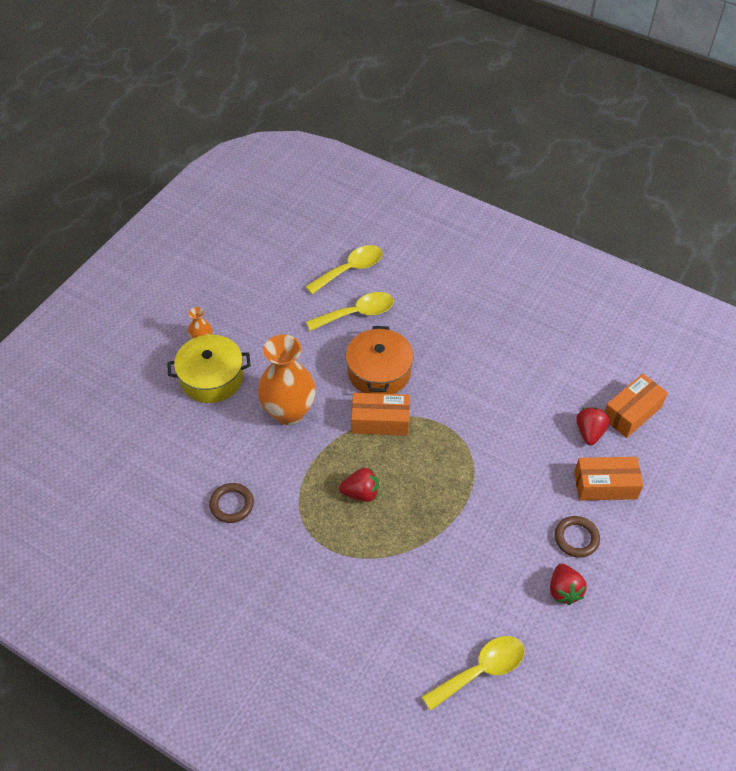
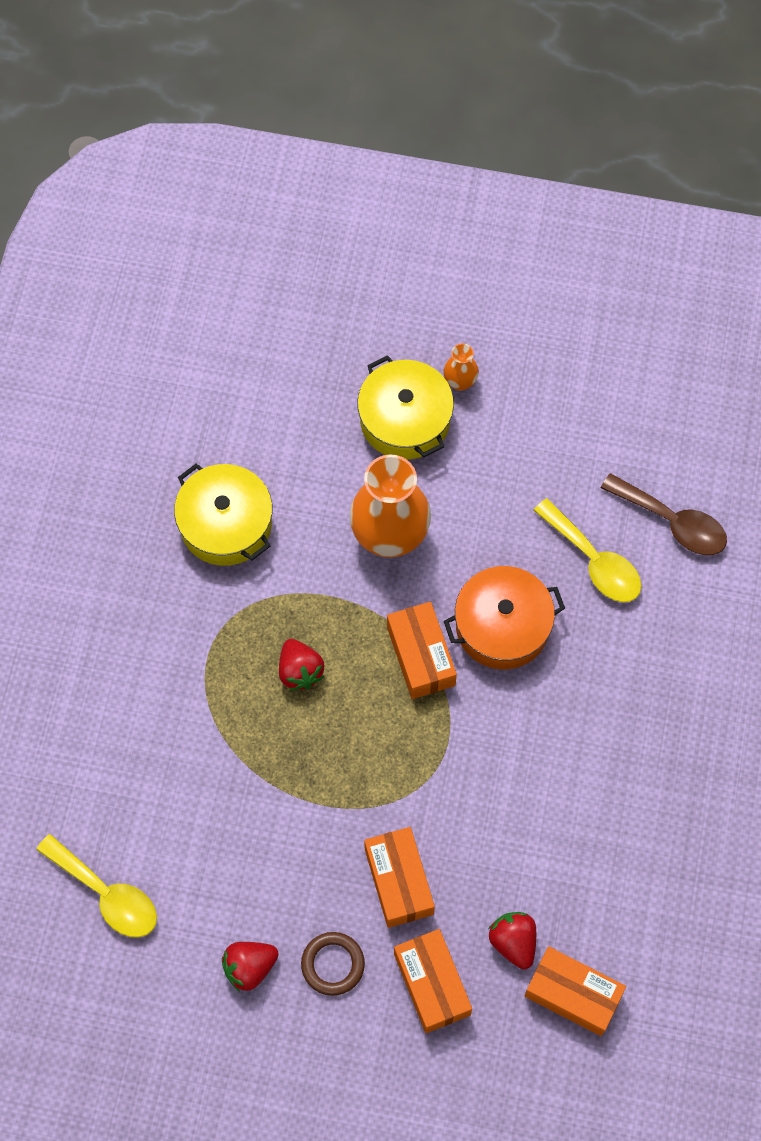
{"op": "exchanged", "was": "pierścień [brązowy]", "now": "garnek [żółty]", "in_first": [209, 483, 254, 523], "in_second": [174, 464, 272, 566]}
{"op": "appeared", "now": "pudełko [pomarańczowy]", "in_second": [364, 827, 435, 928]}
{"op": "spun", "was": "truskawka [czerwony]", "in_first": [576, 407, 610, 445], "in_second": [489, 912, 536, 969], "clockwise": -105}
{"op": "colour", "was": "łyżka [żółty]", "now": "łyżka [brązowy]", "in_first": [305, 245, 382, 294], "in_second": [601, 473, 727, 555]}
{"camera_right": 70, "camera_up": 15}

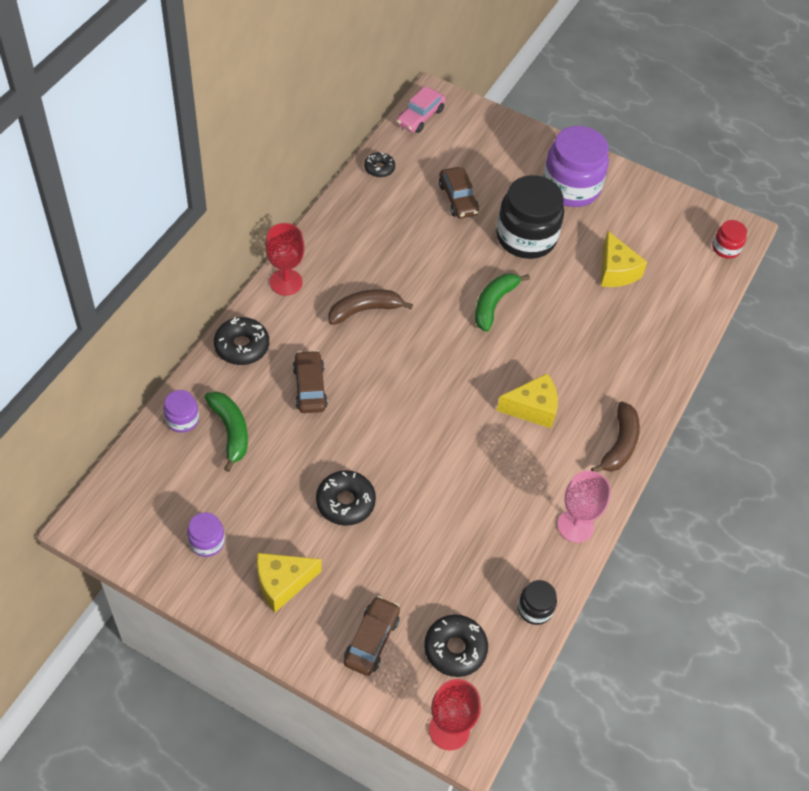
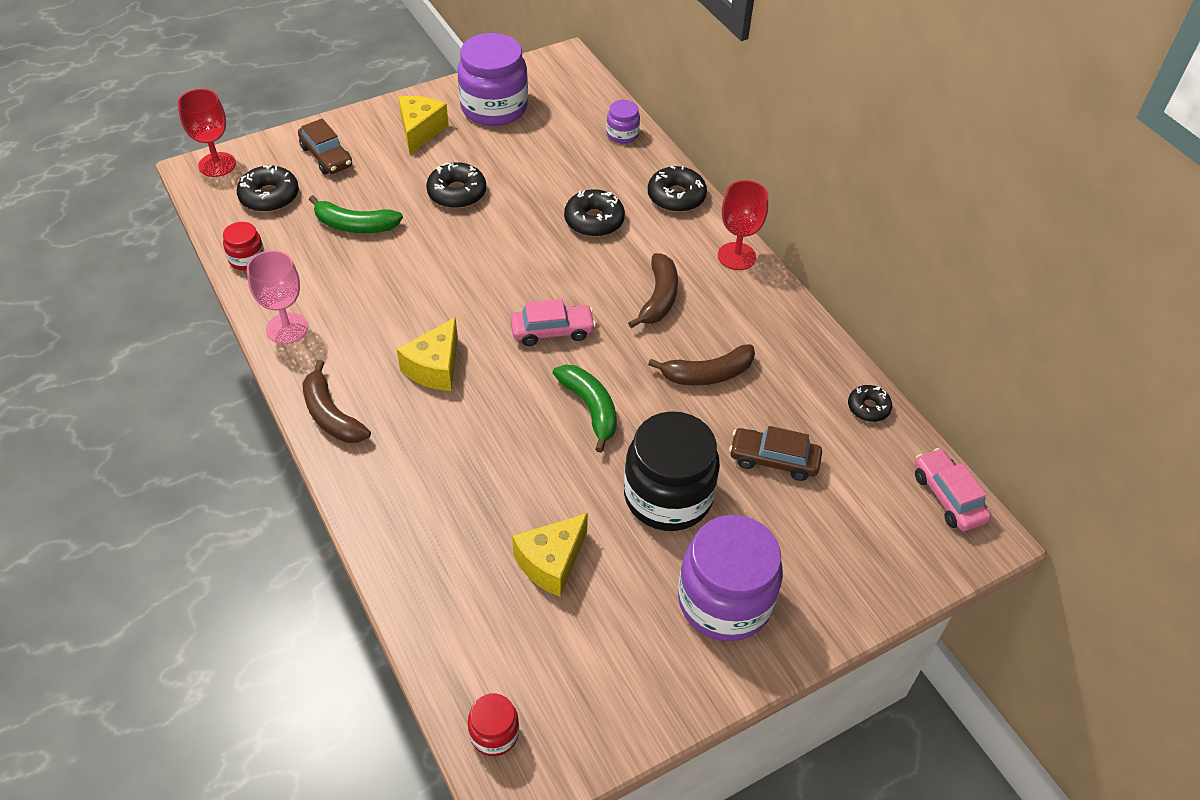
{"op": "colour", "was": "słoik [czarny]", "now": "słoik [czerwony]", "in_first": [518, 580, 557, 625], "in_second": [223, 222, 265, 270]}
{"op": "relocated", "was": "banan [zielony]", "in_first": [204, 392, 248, 472], "in_second": [309, 195, 403, 233]}
{"op": "size", "was": "słoik [fioletowy]", "in_first": [187, 512, 225, 557], "in_second": [457, 33, 528, 126], "ratio": 2.11}
{"op": "appeared", "now": "samochód [różowy]", "in_second": [510, 299, 596, 346]}
{"op": "spun", "was": "ser [żółty]", "in_first": [601, 231, 647, 287], "in_second": [512, 513, 588, 597], "clockwise": -60}
{"op": "exchanged", "was": "samochód [brązowy]", "now": "donut [czarny]", "in_first": [293, 350, 328, 413], "in_second": [564, 189, 625, 237]}
{"op": "appeared", "now": "banan [brązowy]", "in_second": [648, 344, 755, 386]}
{"camera_right": 125, "camera_up": -5}

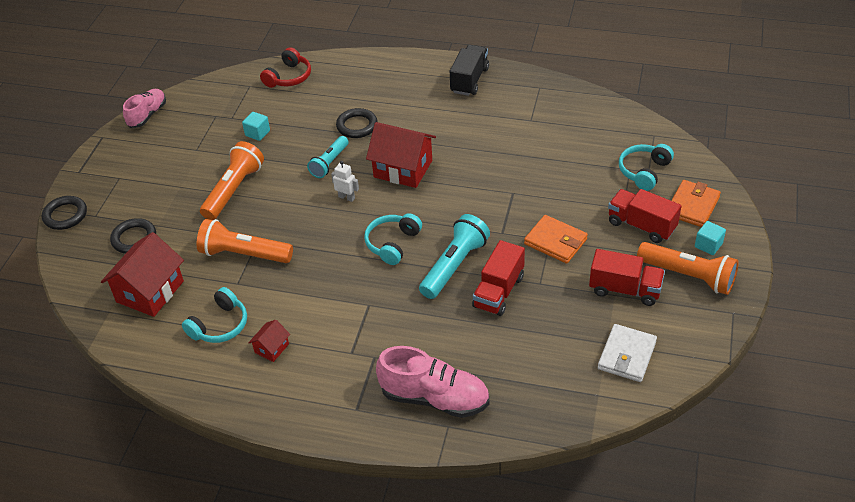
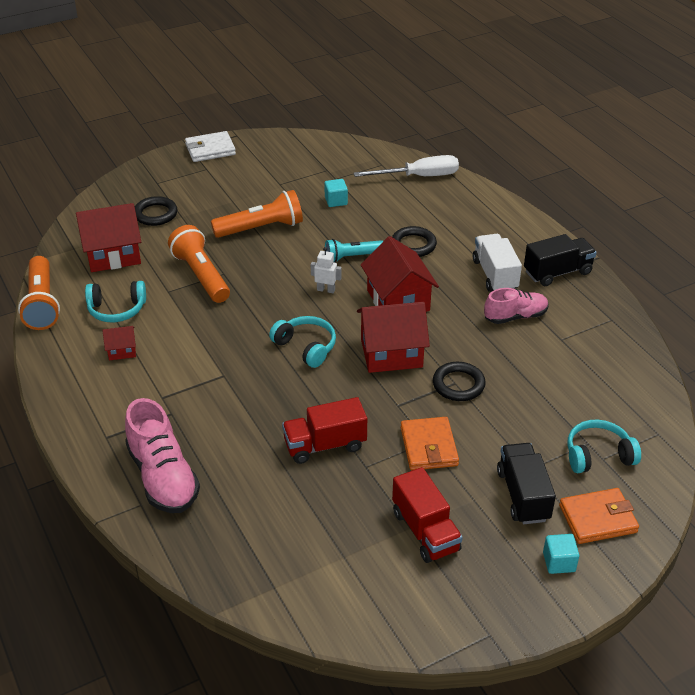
{"op": "relocated", "was": "latarka [pomarańczowy]", "in_first": [637, 242, 739, 295], "in_second": [18, 256, 60, 330]}
{"op": "relocated", "was": "portfel [biały]", "in_first": [598, 324, 657, 382], "in_second": [185, 131, 236, 162]}
{"op": "spun", "was": "słuchawki [turkusowy]", "in_first": [364, 213, 422, 265], "in_second": [269, 316, 336, 368], "clockwise": 60}
{"op": "spun", "was": "robot [biały]", "in_first": [331, 161, 359, 202], "in_second": [311, 247, 342, 293], "clockwise": -60}
{"op": "exchanged", "was": "słuchawki [czerwony]", "now": "śrubokręt [biały]", "in_first": [260, 47, 311, 88], "in_second": [354, 155, 459, 177]}
{"op": "appeared", "now": "domek [czerwony]", "in_second": [357, 302, 430, 373]}
{"op": "relocated", "was": "pierścień [czarny]", "in_first": [42, 196, 87, 230], "in_second": [433, 362, 486, 401]}
{"op": "appeared", "now": "ciężarówka [biały]", "in_second": [473, 234, 522, 292]}
{"op": "relocated", "was": "but [różowy]", "in_first": [123, 89, 166, 128], "in_second": [484, 288, 548, 324]}
{"op": "colour", "was": "ciężarówka [czerwony]", "now": "ciężarówka [czarny]", "in_first": [608, 189, 682, 243], "in_second": [497, 443, 556, 524]}
{"op": "missing", "was": "latarka [turkusowy]", "in_first": [419, 214, 490, 299]}
{"camera_right": 45, "camera_up": -5}

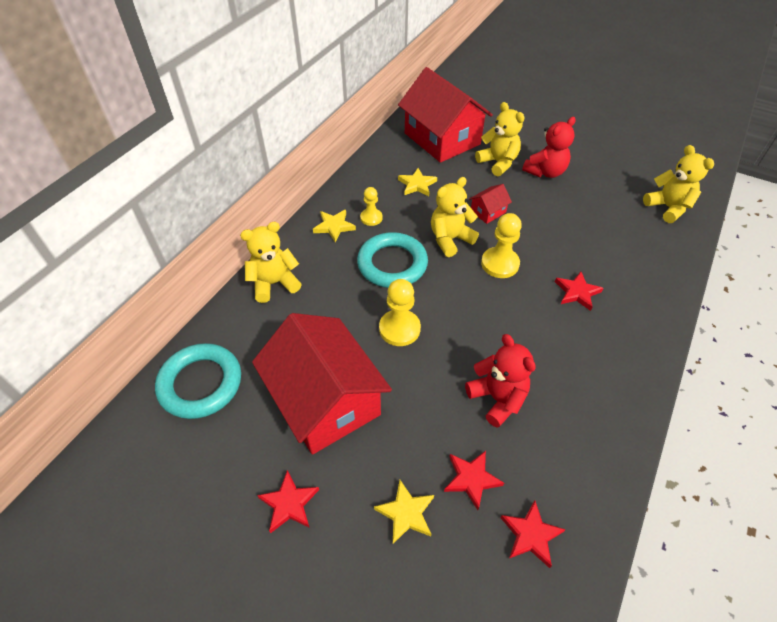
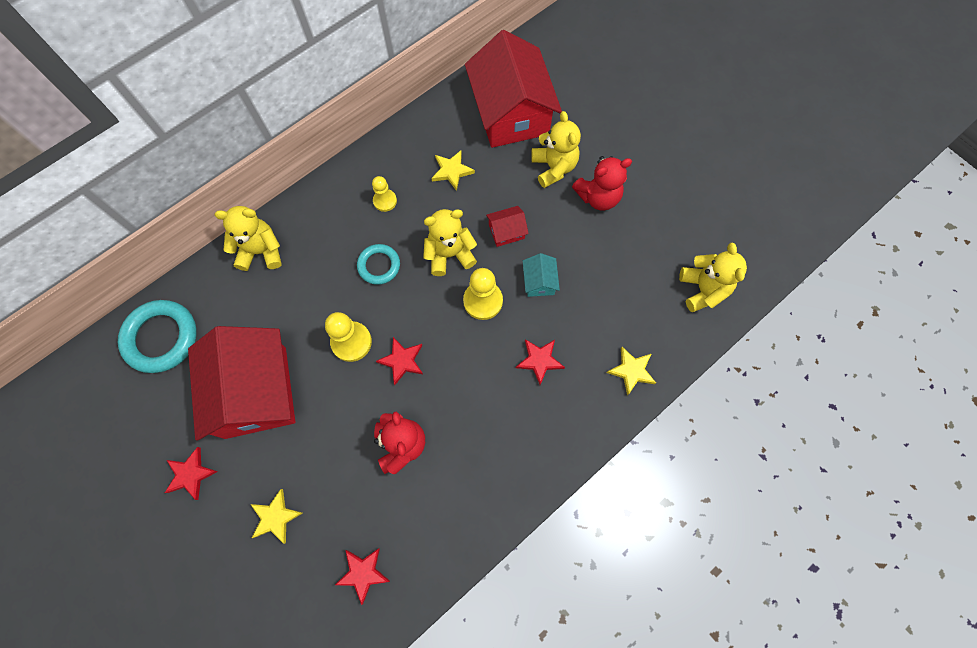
{"op": "size", "was": "pierścień [turkusowy]", "in_first": [357, 232, 428, 288], "in_second": [357, 244, 400, 285], "ratio": 0.6}
{"op": "relocated", "was": "gwiazda [czerwony]", "in_first": [444, 451, 504, 510], "in_second": [376, 337, 423, 385]}
{"op": "appeared", "now": "domek [turkusowy]", "in_second": [523, 253, 560, 297]}
{"op": "relocated", "was": "gwiazda [żółty]", "in_first": [313, 210, 356, 242], "in_second": [607, 347, 656, 396]}
{"camera_right": 20, "camera_up": 20}

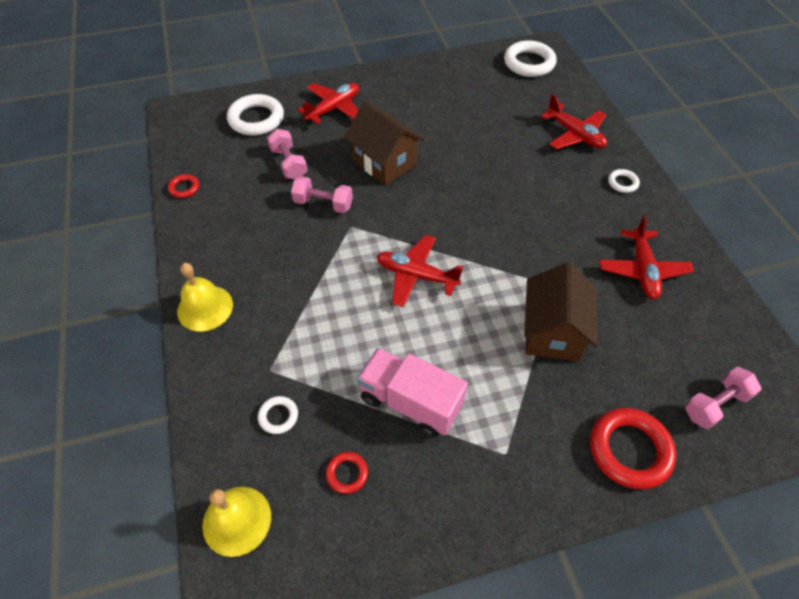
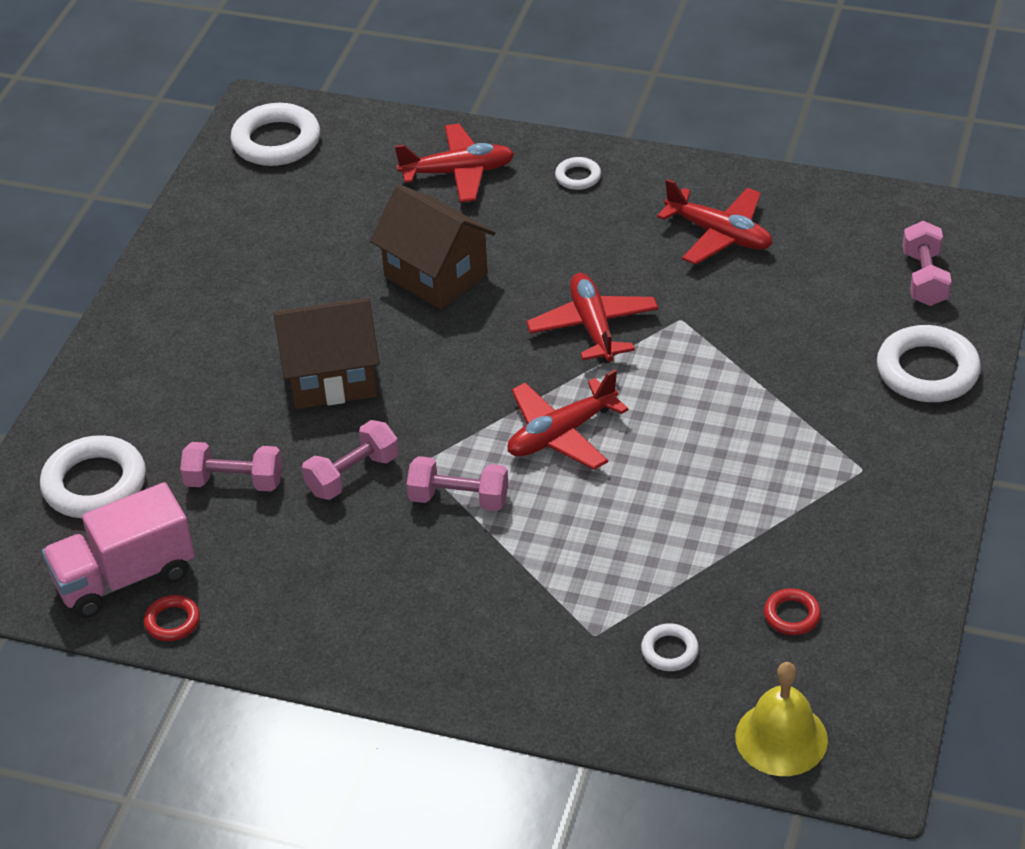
{"op": "relocated", "was": "ciężarówka [różowy]", "in_first": [357, 348, 468, 438], "in_second": [42, 482, 195, 618]}
{"op": "relocated", "was": "domek [brązowy]", "in_first": [524, 263, 598, 362], "in_second": [370, 184, 496, 310]}
{"op": "appeared", "now": "hantel [różowy]", "in_second": [407, 456, 508, 511]}
{"op": "relocated", "was": "samolot [czerwony]", "in_first": [297, 83, 359, 124], "in_second": [526, 273, 659, 363]}
{"op": "colour", "was": "pierścień [czerwony]", "now": "pierścień [biały]", "in_first": [590, 408, 676, 489], "in_second": [877, 325, 981, 402]}
{"op": "missing", "was": "dzwonek [żółty]", "in_first": [177, 263, 233, 332]}
{"camera_right": -55, "camera_up": -10}

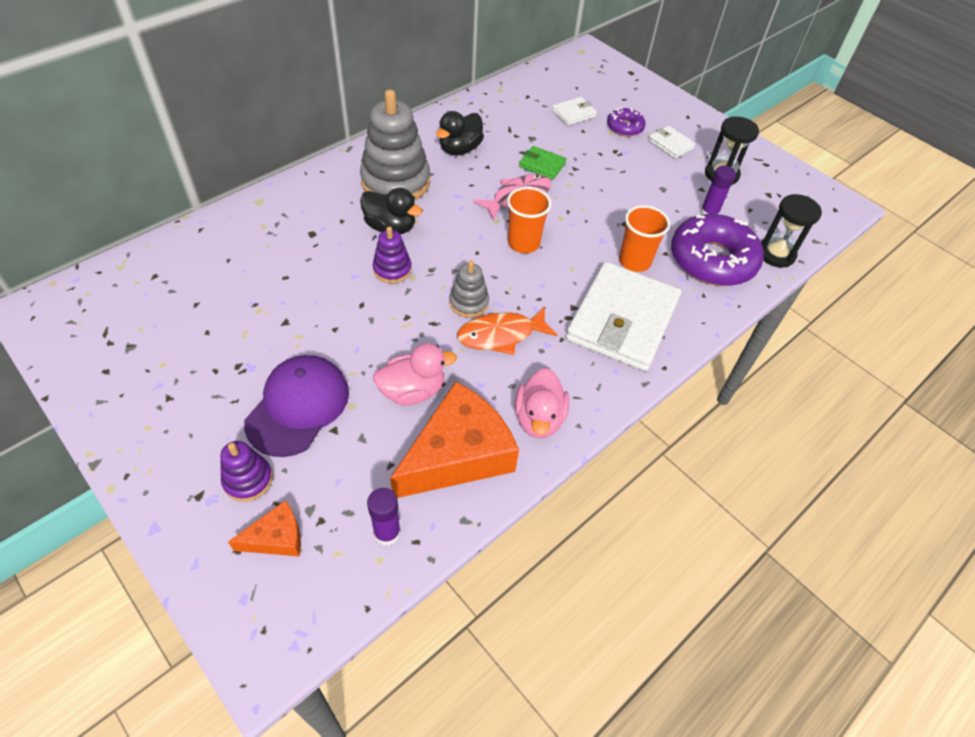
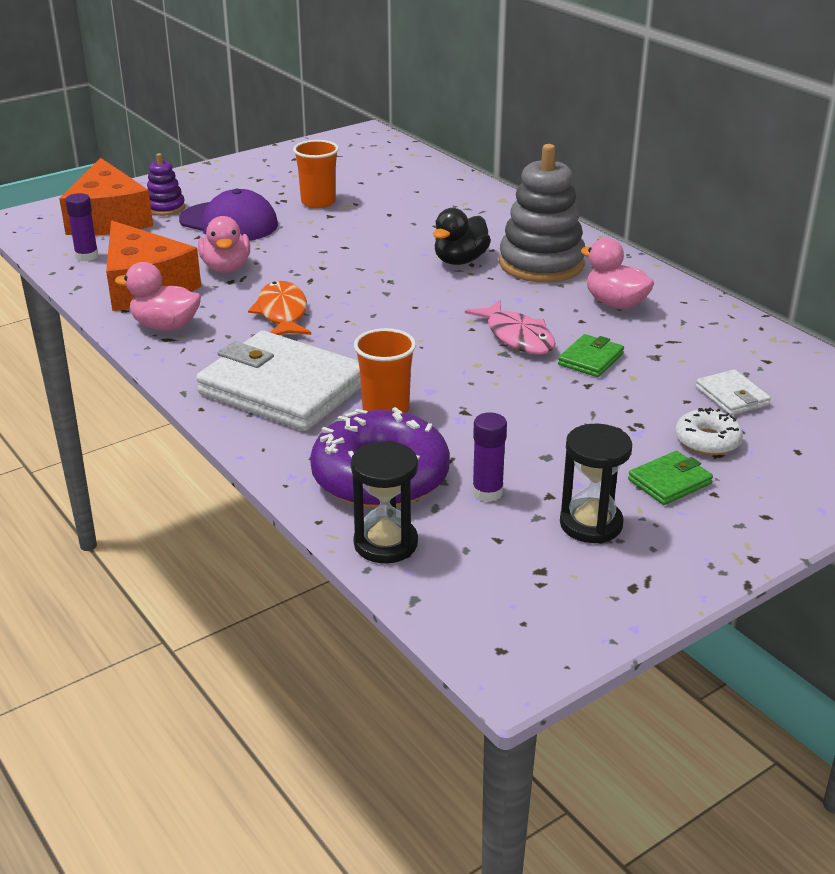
{"op": "size", "was": "ser [pomarańczowy]", "in_first": [228, 500, 301, 556], "in_second": [59, 158, 153, 235], "ratio": 2.06}
{"op": "relocated", "was": "szklanka [pomarańczowy]", "in_first": [507, 187, 552, 253], "in_second": [293, 140, 339, 208]}
{"op": "colour", "was": "kaczka [czarny]", "now": "kaczka [różowy]", "in_first": [436, 111, 484, 155], "in_second": [580, 238, 654, 309]}
{"op": "colour", "was": "portfel [biały]", "now": "portfel [zielony]", "in_first": [648, 126, 696, 159], "in_second": [628, 451, 713, 505]}
{"op": "colour", "was": "donut [fioletowy]", "now": "donut [biały]", "in_first": [607, 107, 646, 136], "in_second": [675, 407, 743, 455]}
{"op": "missing", "was": "zabawka nakładanka [fioletowy]", "in_first": [373, 227, 412, 283]}
{"op": "missing", "was": "zabawka nakładanka [szary]", "in_first": [449, 261, 489, 318]}
{"camera_right": 100, "camera_up": -20}

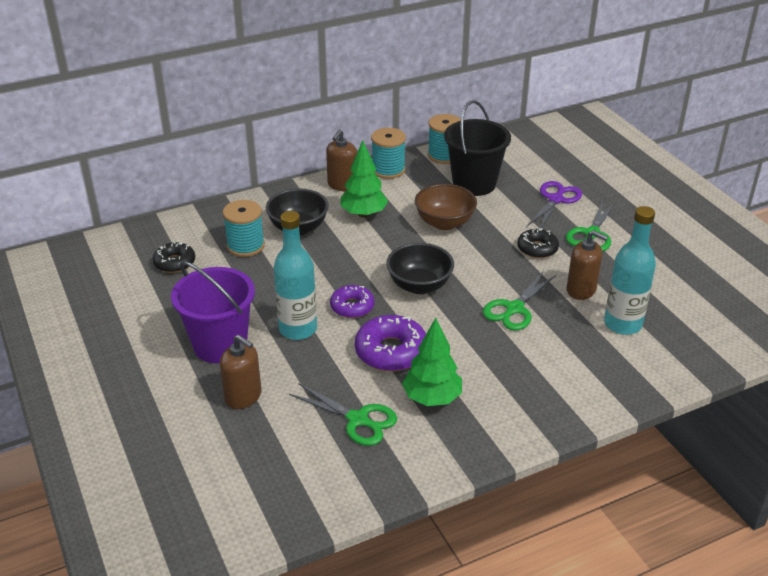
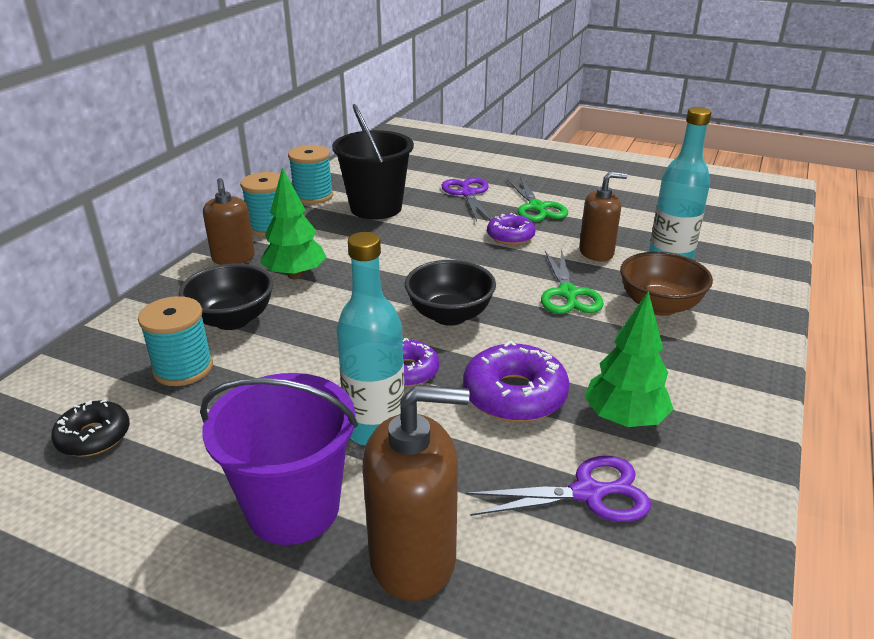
{"op": "size", "was": "dozownik mydła [brązowy]", "in_first": [220, 335, 261, 409], "in_second": [362, 385, 470, 601], "ratio": 1.51}
{"op": "colour", "was": "nożyczki [zielony]", "now": "nożyczki [fioletowy]", "in_first": [289, 383, 397, 446], "in_second": [466, 456, 651, 522]}
{"op": "colour", "was": "donut [czarny]", "now": "donut [fioletowy]", "in_first": [517, 228, 559, 258], "in_second": [487, 213, 536, 245]}
{"op": "relocated", "was": "miska [brązowy]", "in_first": [415, 184, 477, 230], "in_second": [620, 252, 713, 316]}
{"camera_right": -40, "camera_up": -5}

